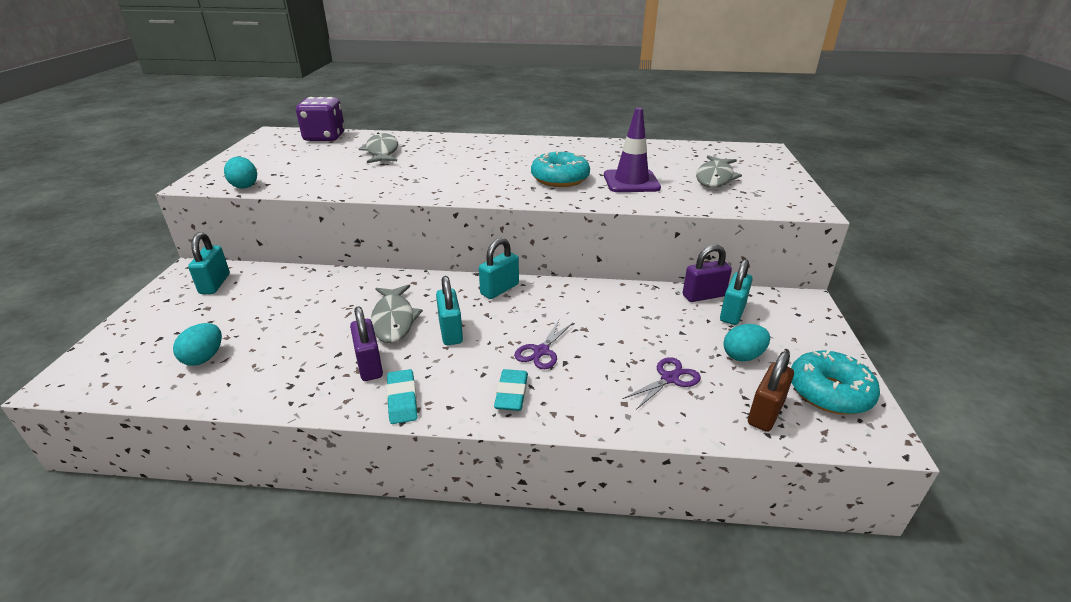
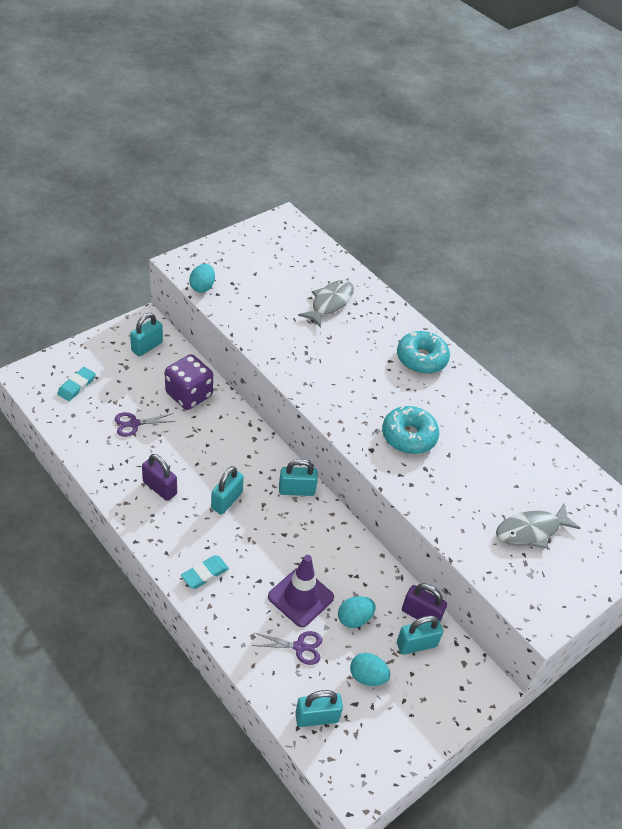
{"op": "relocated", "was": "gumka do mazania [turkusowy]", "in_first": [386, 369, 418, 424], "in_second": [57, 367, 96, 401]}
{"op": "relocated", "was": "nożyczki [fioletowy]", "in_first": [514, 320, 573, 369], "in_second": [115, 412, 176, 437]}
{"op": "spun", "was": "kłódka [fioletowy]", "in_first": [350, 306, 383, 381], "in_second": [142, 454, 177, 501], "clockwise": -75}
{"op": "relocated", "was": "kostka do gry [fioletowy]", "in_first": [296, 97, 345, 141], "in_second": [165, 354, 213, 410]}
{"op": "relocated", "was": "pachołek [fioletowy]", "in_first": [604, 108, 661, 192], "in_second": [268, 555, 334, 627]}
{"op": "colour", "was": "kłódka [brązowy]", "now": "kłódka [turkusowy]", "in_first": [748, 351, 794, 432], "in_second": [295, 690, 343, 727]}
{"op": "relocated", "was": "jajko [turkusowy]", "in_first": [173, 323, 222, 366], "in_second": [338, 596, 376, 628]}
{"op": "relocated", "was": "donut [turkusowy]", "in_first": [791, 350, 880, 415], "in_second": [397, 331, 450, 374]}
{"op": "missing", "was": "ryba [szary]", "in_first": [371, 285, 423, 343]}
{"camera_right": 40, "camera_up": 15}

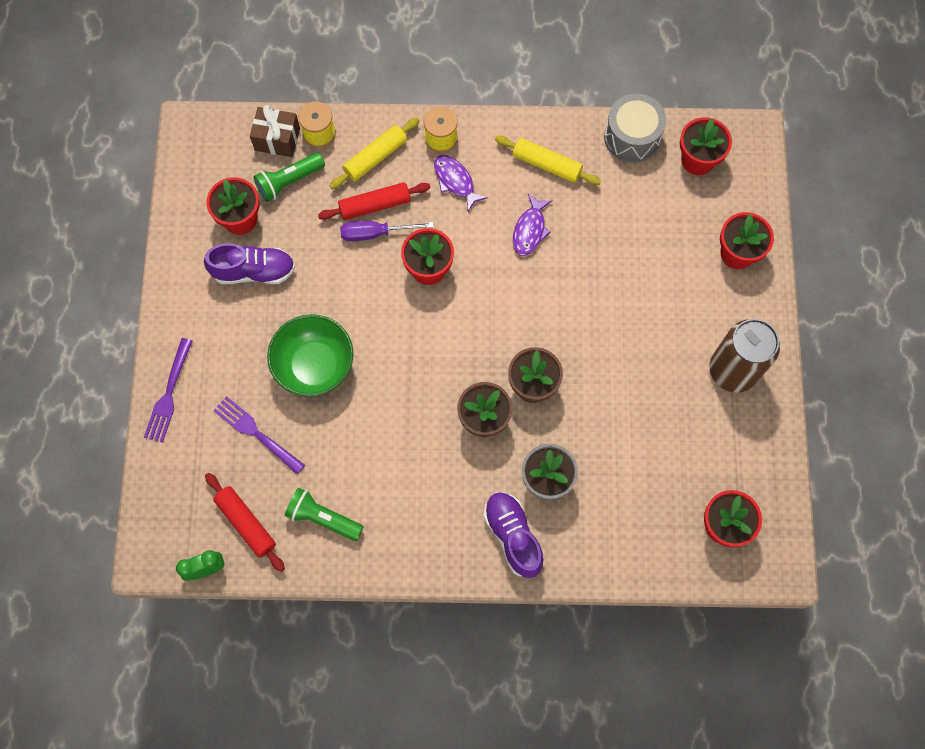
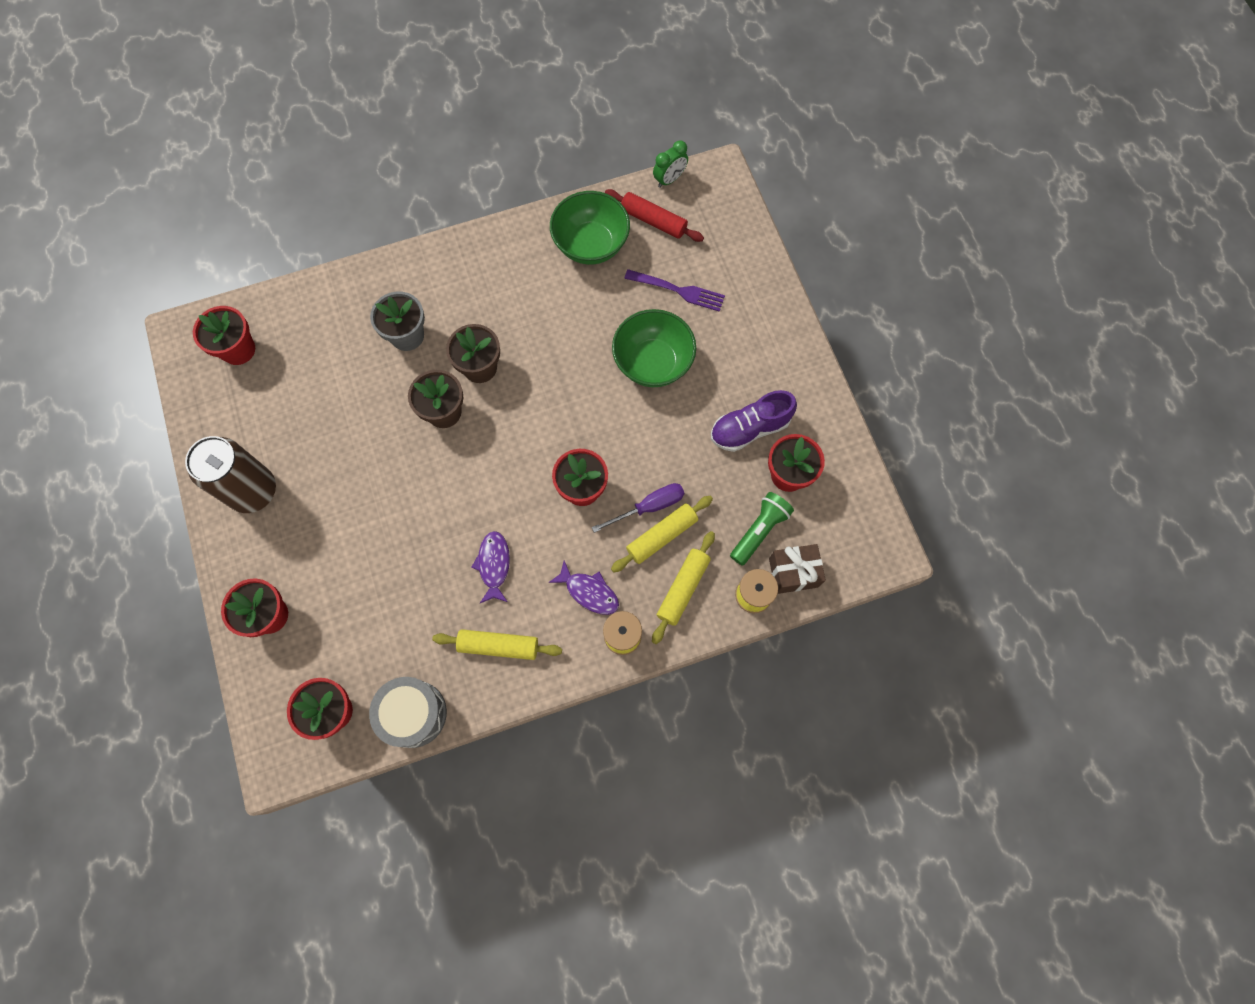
{"op": "exchanged", "was": "latarka [zielony]", "now": "miska [zielony]", "in_first": [285, 487, 363, 541], "in_second": [550, 191, 630, 265]}
{"op": "colour", "was": "wałek do ciasta [czerwony]", "now": "wałek do ciasta [żółty]", "in_first": [318, 182, 431, 220], "in_second": [611, 496, 713, 572]}
{"op": "missing", "was": "widelec [fioletowy]", "in_first": [144, 338, 193, 443]}
{"op": "missing", "was": "but [fioletowy]", "in_first": [483, 492, 544, 578]}
{"camera_right": 160, "camera_up": 0}

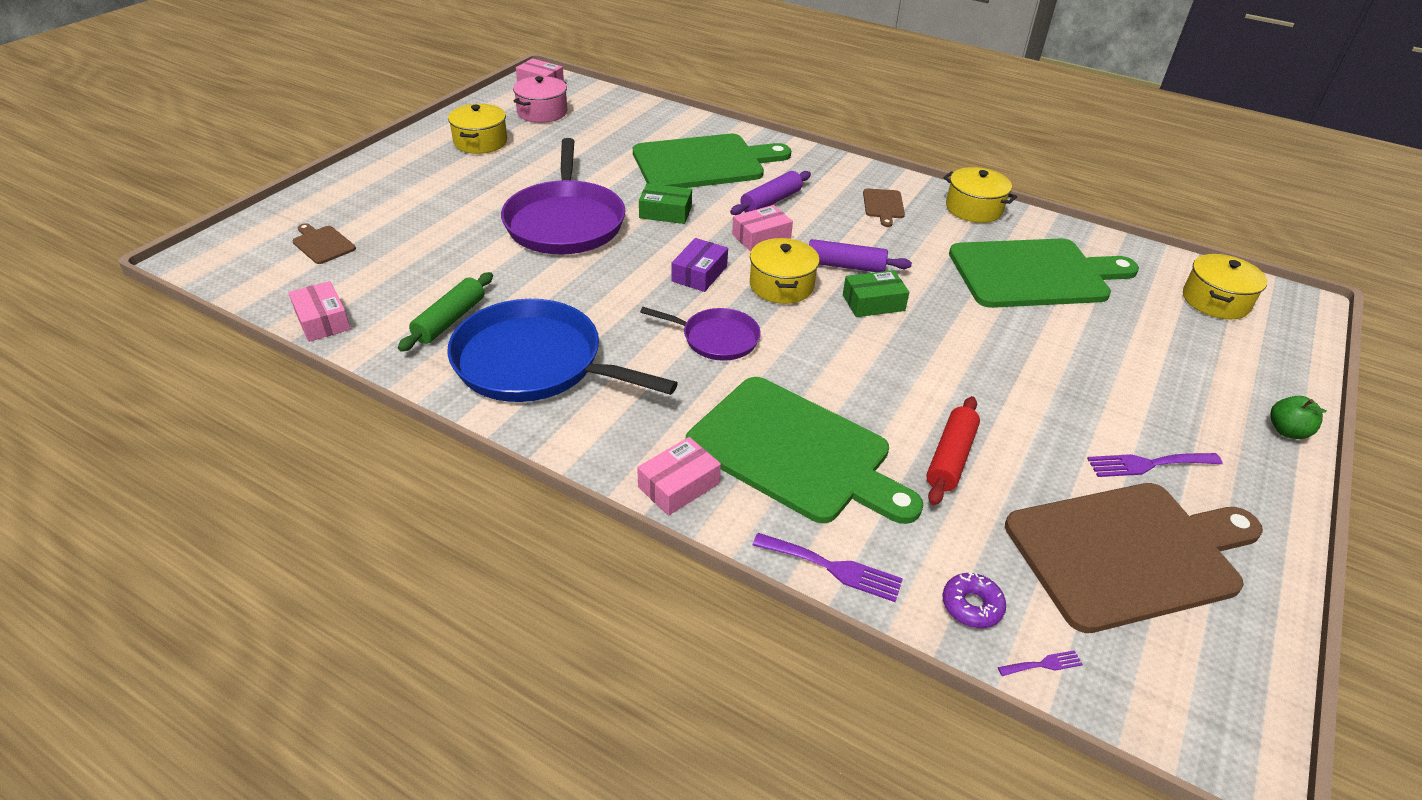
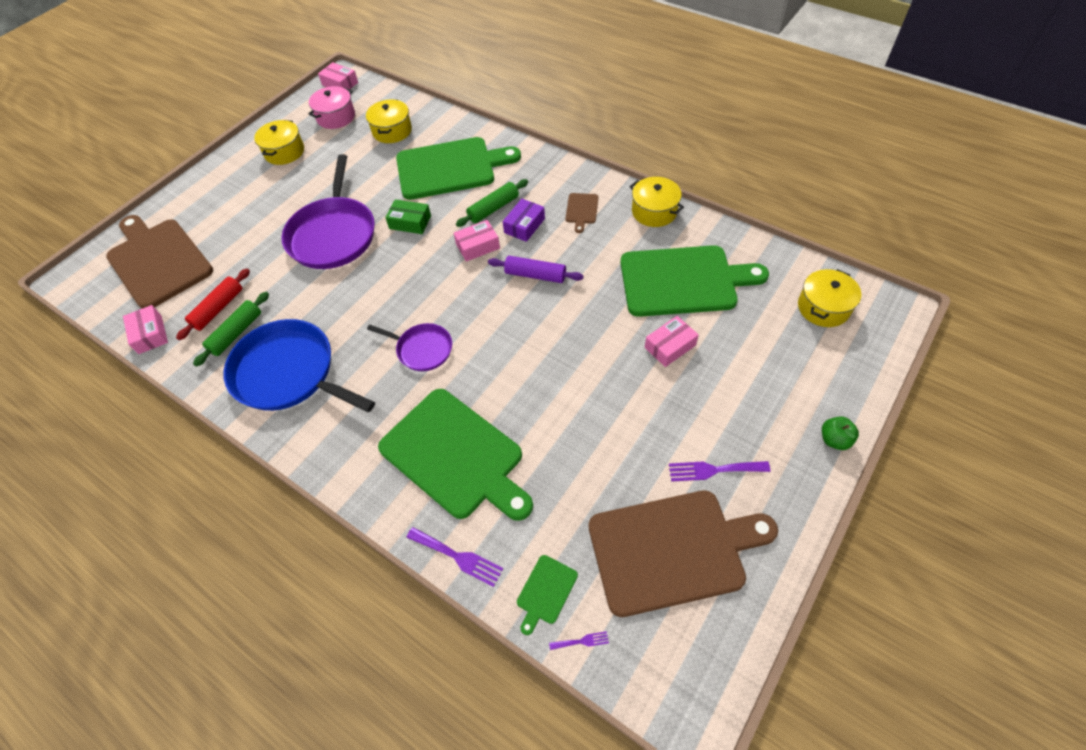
{"op": "size", "was": "deska do krojenia [brązowy]", "in_first": [292, 223, 356, 264], "in_second": [106, 215, 213, 309], "ratio": 2.45}
{"op": "relocated", "was": "wałek do ciasta [czerwony]", "in_first": [926, 396, 980, 505], "in_second": [176, 268, 250, 340]}
{"op": "relocated", "was": "garnek [żółty]", "in_first": [750, 238, 820, 304], "in_second": [366, 99, 412, 143]}
{"op": "colour", "was": "wałek do ciasta [fioletowy]", "now": "wałek do ciasta [zielony]", "in_first": [730, 171, 811, 215], "in_second": [456, 179, 528, 227]}
{"op": "relocated", "was": "pudełko [fioletowy]", "in_first": [671, 238, 728, 292], "in_second": [503, 199, 545, 242]}
{"op": "exchanged", "was": "donut [fioletowy]", "now": "deska do krojenia [zielony]", "in_first": [942, 572, 1006, 628], "in_second": [517, 555, 578, 635]}
{"op": "relocated", "was": "pudełko [różowy]", "in_first": [637, 437, 721, 516], "in_second": [645, 316, 699, 367]}
{"op": "missing", "was": "pudełko [zielony]", "in_first": [843, 270, 910, 317]}
{"camera_right": 10, "camera_up": 15}

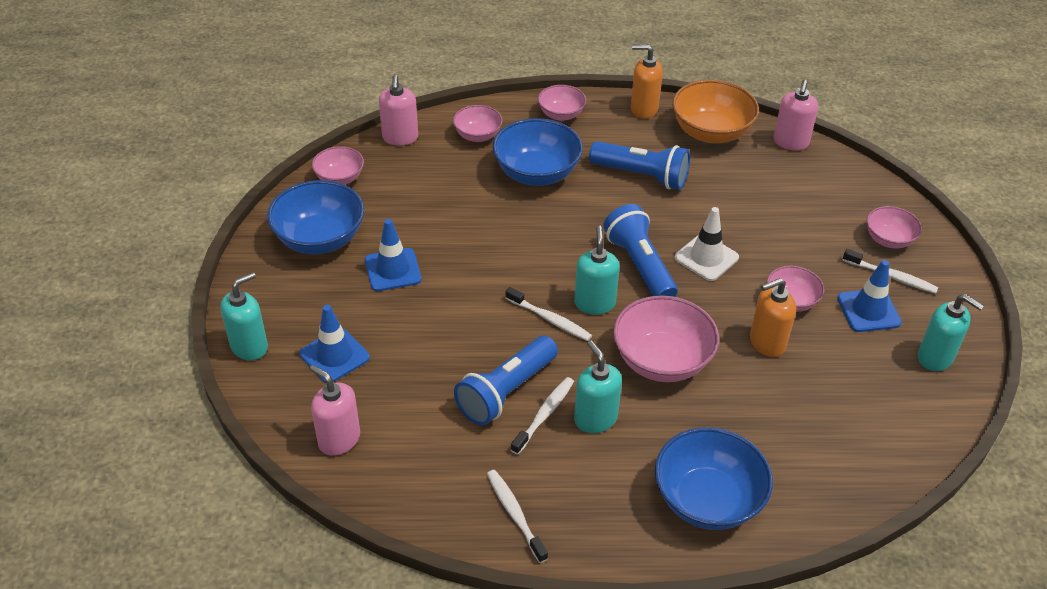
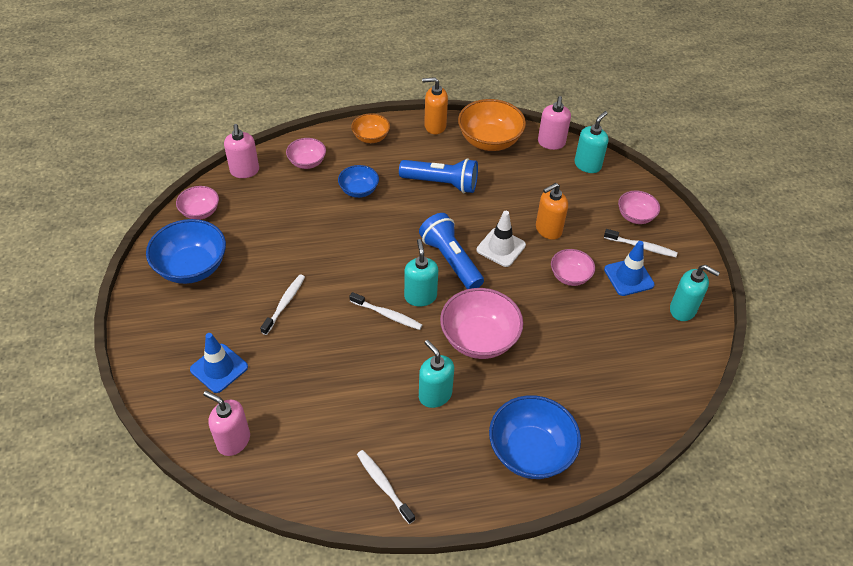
{"op": "relocated", "was": "szczoteczka do zębów [biały]", "in_first": [511, 377, 574, 455], "in_second": [260, 274, 305, 335]}
{"op": "size", "was": "miska [niebieski]", "in_first": [493, 118, 583, 186], "in_second": [338, 165, 379, 198], "ratio": 0.58}
{"op": "colour", "was": "miska [różowy]", "now": "miska [pomarańczowy]", "in_first": [538, 85, 586, 121], "in_second": [351, 113, 390, 143]}
{"op": "relocated", "was": "dozownik mydła [pomarańczowy]", "in_first": [750, 278, 796, 357], "in_second": [536, 183, 568, 240]}
{"op": "relocated", "was": "dozownik mydła [turkusowy]", "in_first": [220, 272, 268, 360], "in_second": [574, 111, 609, 173]}
{"op": "missing", "was": "pachołek [niebieski]", "in_first": [365, 219, 422, 291]}
{"op": "missing", "was": "latarka [niebieski]", "in_first": [454, 336, 558, 426]}
{"camera_right": -10, "camera_up": 5}

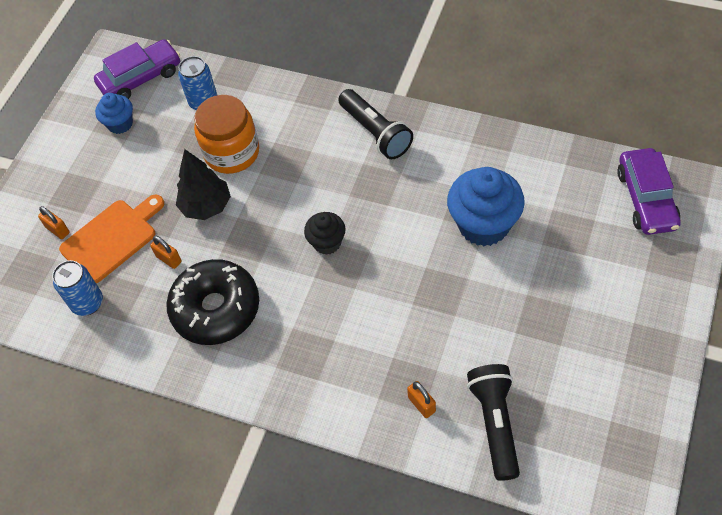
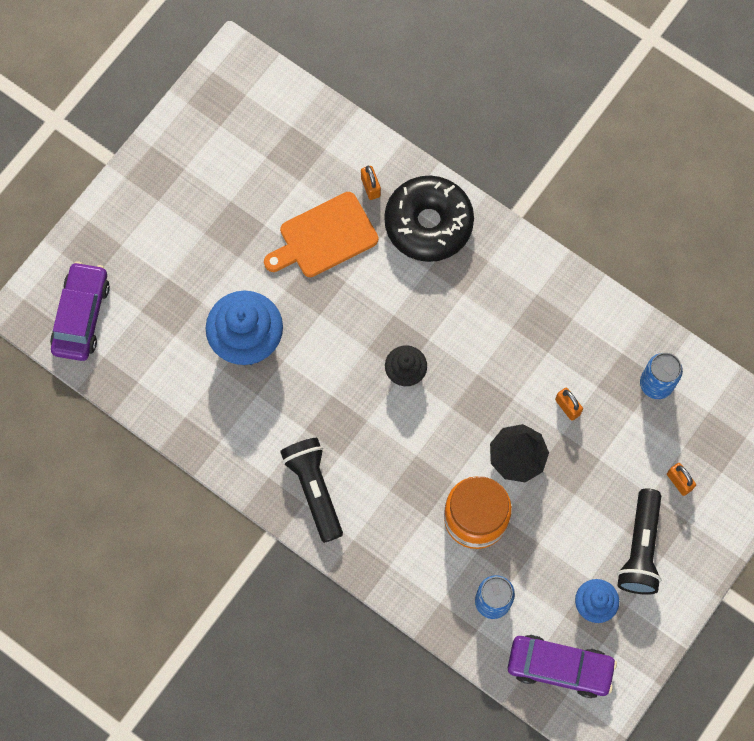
{"op": "relocated", "was": "deska do krojenia [pomarańczowy]", "in_first": [59, 194, 164, 283], "in_second": [264, 192, 378, 277]}
{"op": "relocated", "was": "donut [czarny]", "in_first": [166, 259, 259, 345], "in_second": [384, 176, 474, 262]}
{"op": "spun", "was": "samochód [fioletowy]", "in_first": [94, 39, 180, 99], "in_second": [508, 635, 617, 698], "clockwise": -150}
{"op": "relocated", "was": "latarka [czarny]", "in_first": [467, 364, 520, 481], "in_second": [617, 488, 661, 595]}
{"camera_right": -170, "camera_up": 15}

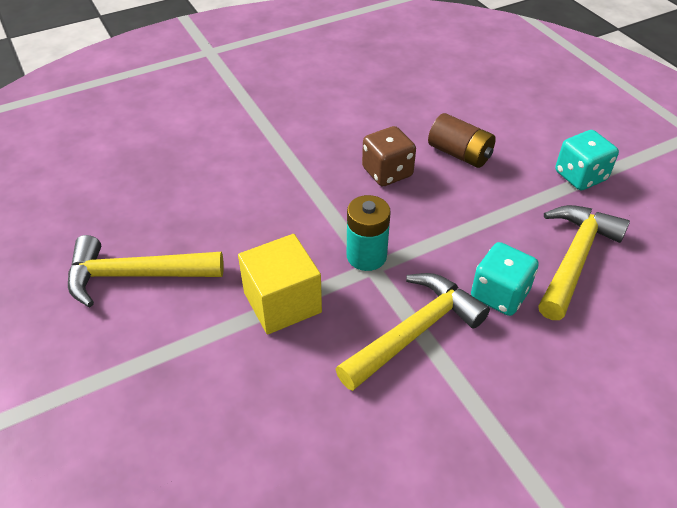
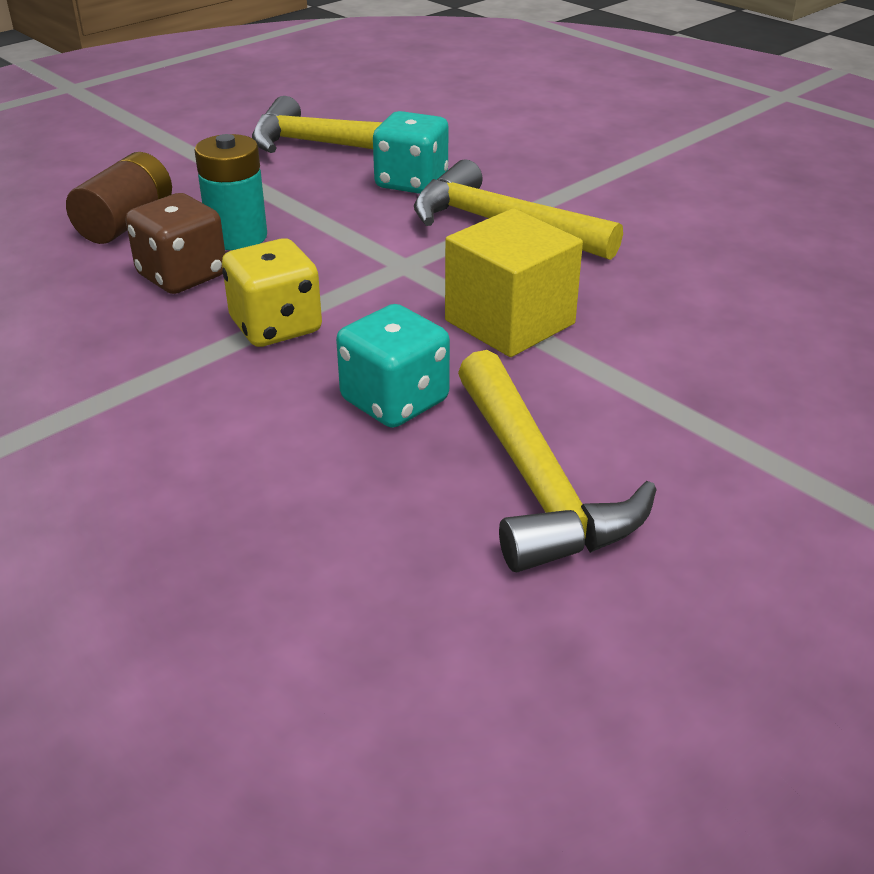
{"op": "relocated", "was": "bateria [turkusowy]", "in_first": [347, 195, 391, 271], "in_second": [194, 134, 267, 250]}
{"op": "appeared", "now": "kostka do gry [żółty]", "in_second": [222, 238, 322, 347]}
{"op": "relocated", "was": "kostka do gry [turkusowy]", "in_first": [555, 130, 619, 190], "in_second": [336, 304, 450, 428]}
{"camera_right": -105, "camera_up": -10}

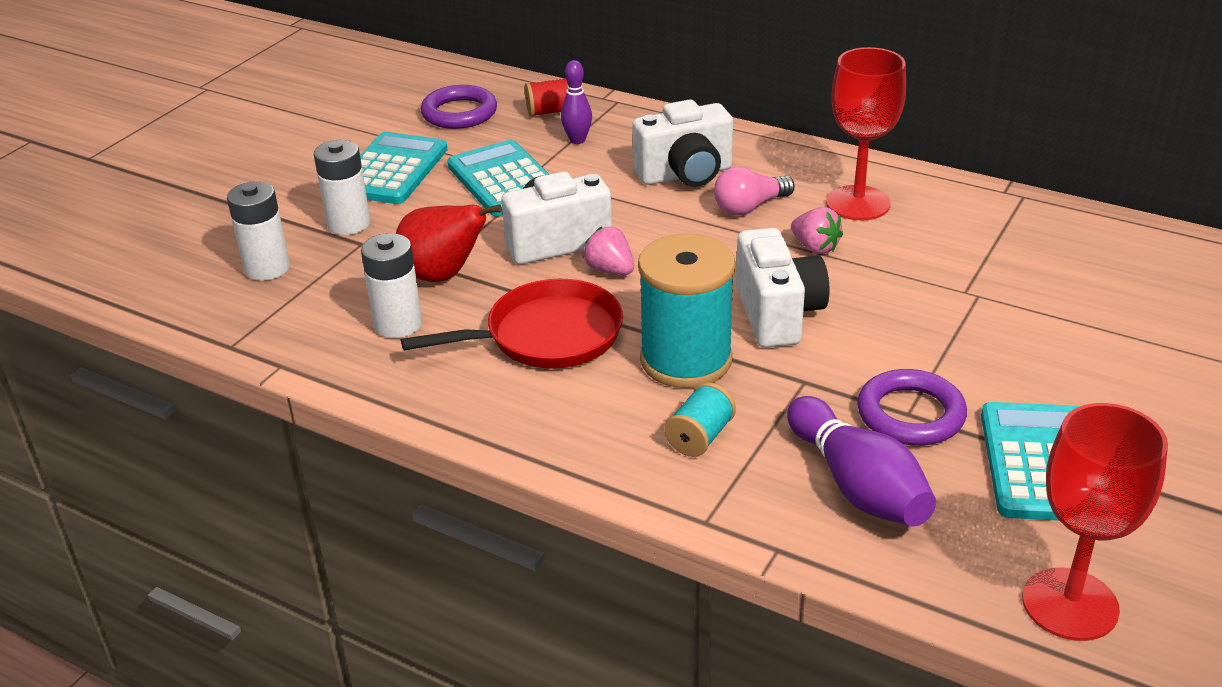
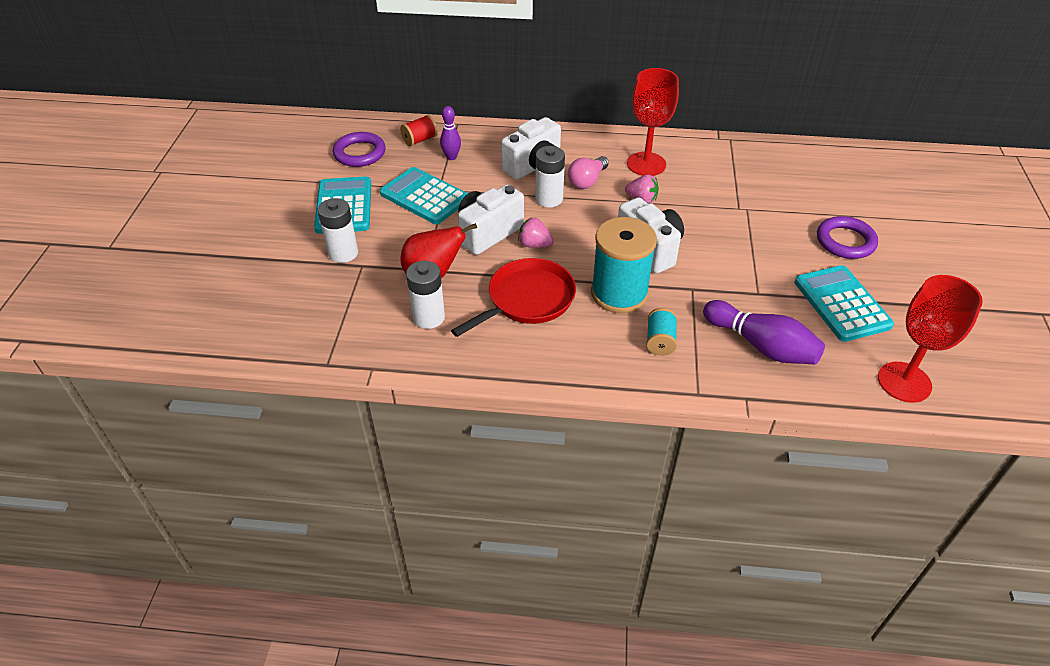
{"op": "relocated", "was": "bateria [biały]", "in_first": [227, 181, 290, 281], "in_second": [535, 146, 565, 207]}
{"op": "relocated", "was": "pierścień [fioletowy]", "in_first": [857, 369, 967, 446], "in_second": [817, 216, 878, 259]}
{"camera_right": -25, "camera_up": 10}

